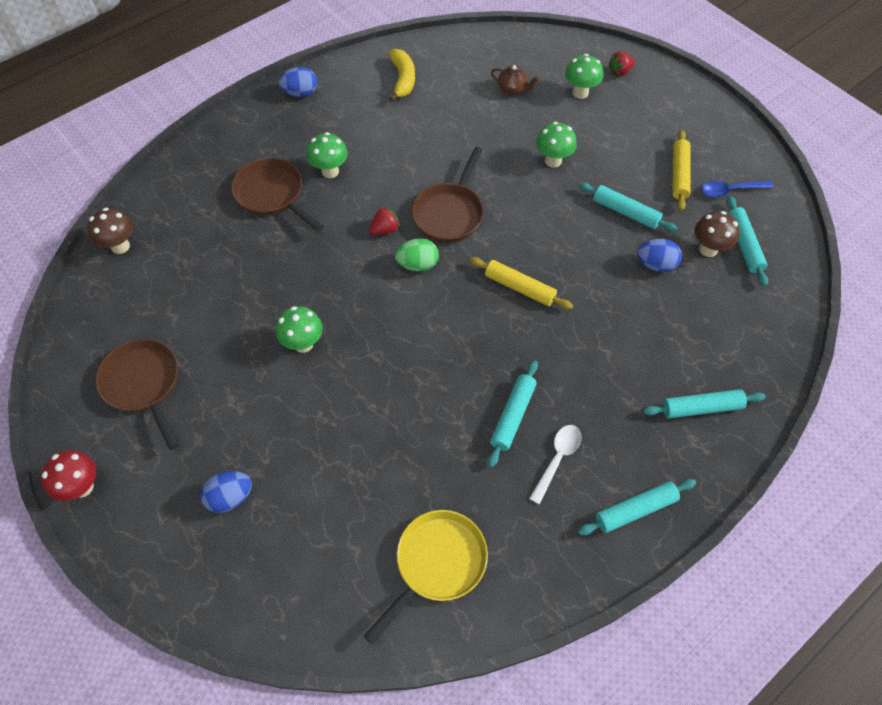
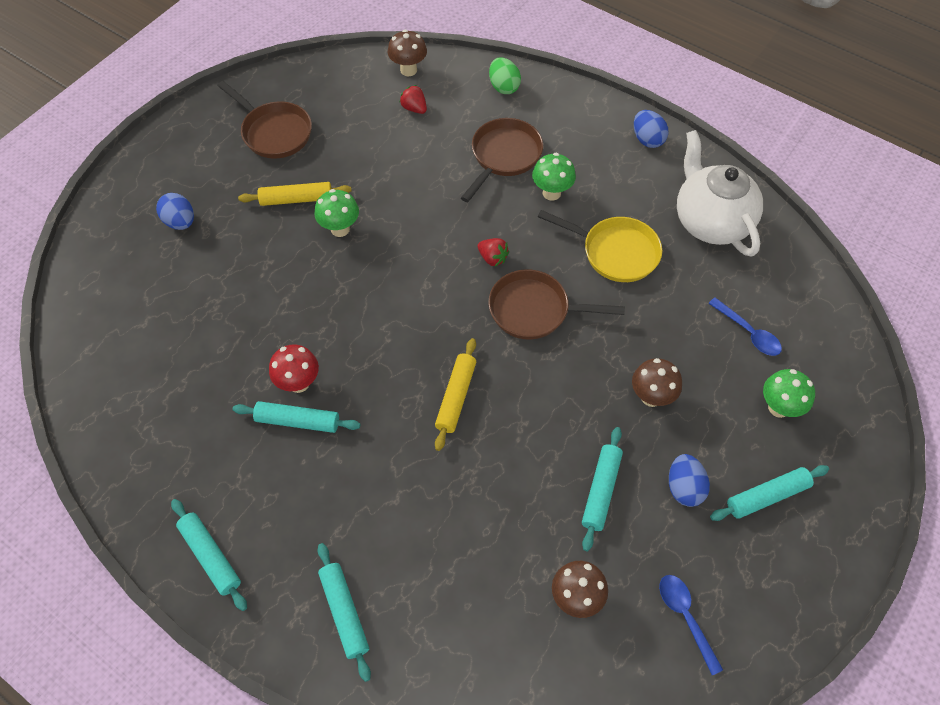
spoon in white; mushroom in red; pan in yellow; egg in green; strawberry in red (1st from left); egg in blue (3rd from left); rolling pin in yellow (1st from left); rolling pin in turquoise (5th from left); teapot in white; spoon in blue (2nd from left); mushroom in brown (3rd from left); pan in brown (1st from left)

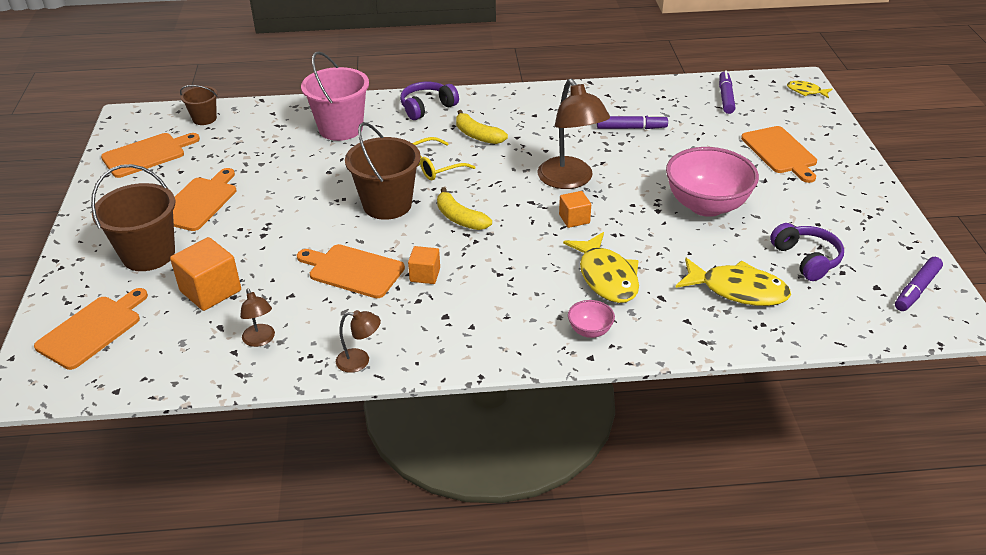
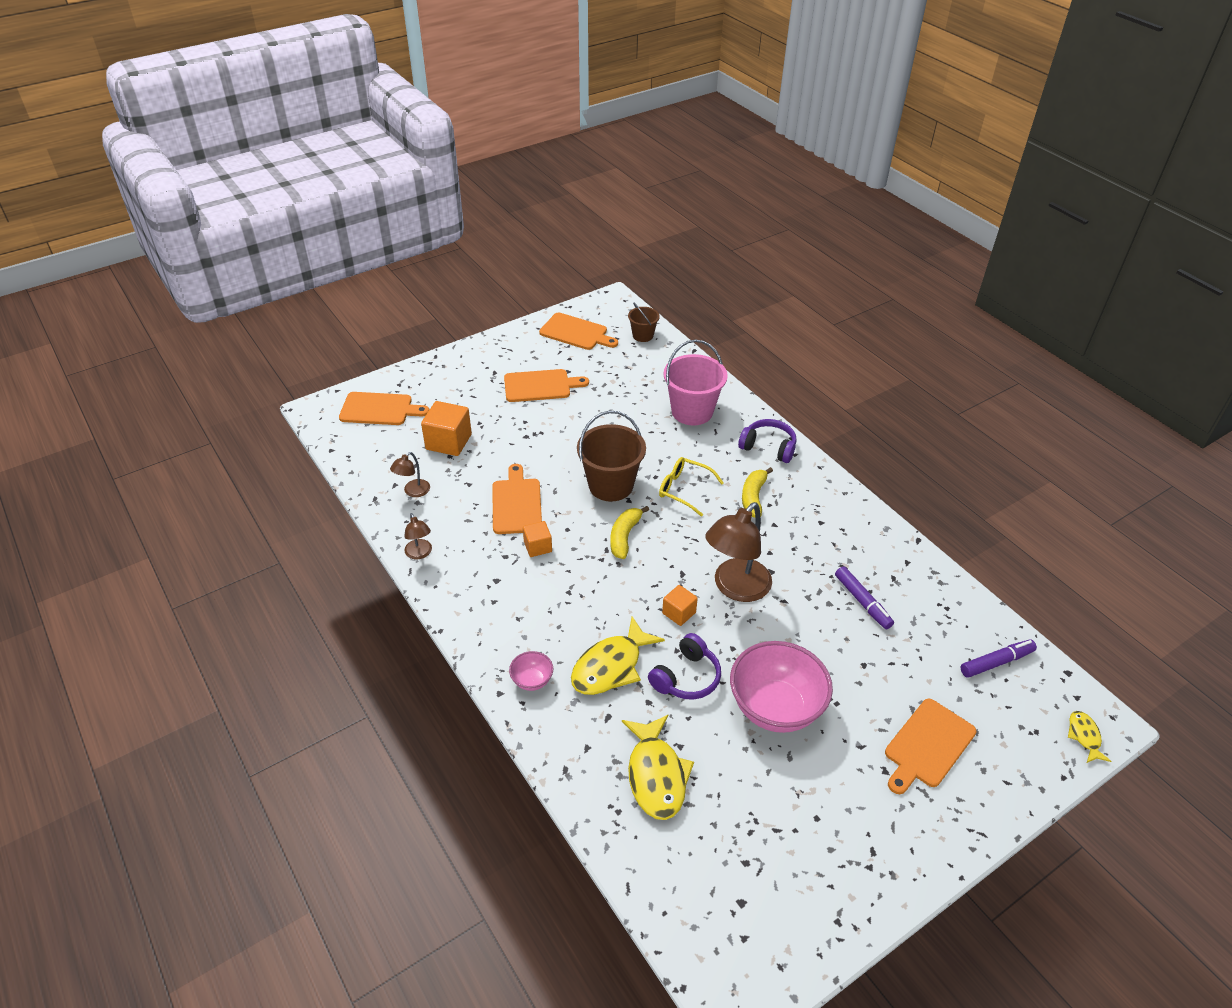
bucket in brown (1st from left in the first image); marker in purple (3rd from left in the first image); headphones in purple (1st from left)

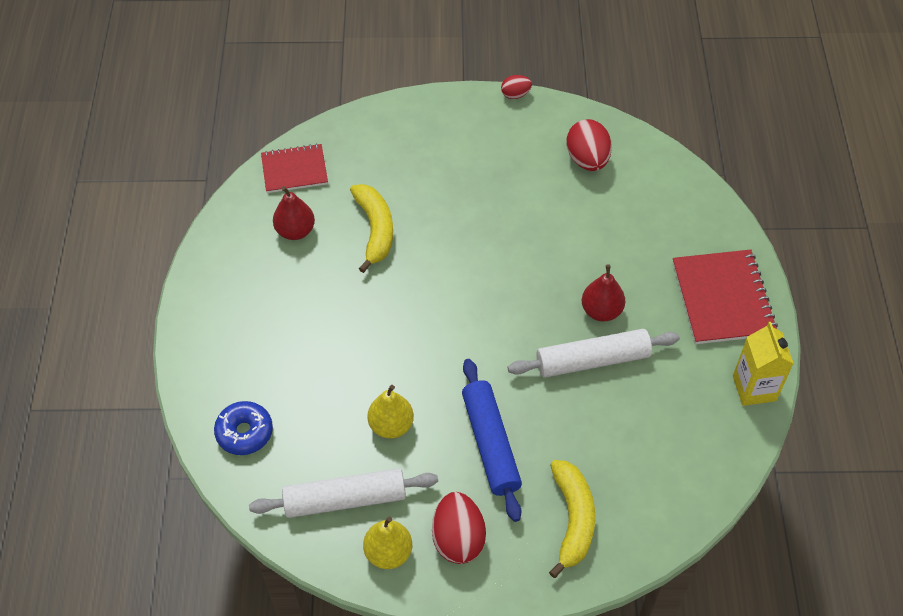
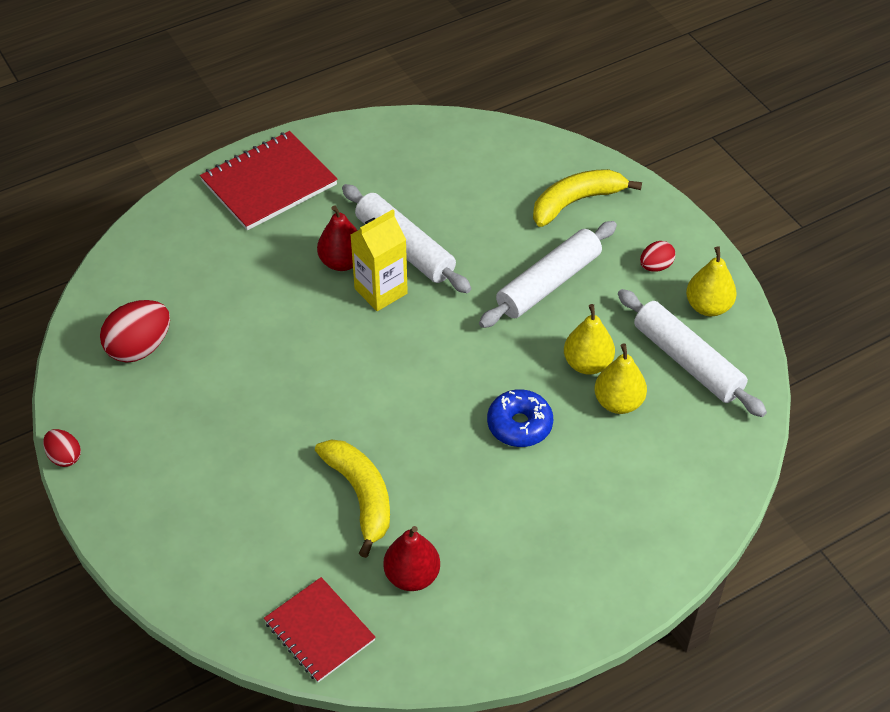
pear in yellow (2nd from left); donut in blue; carton in yellow; rolling pin in white (2nd from left); banana in yellow (1st from left); egg in red (3rd from left)

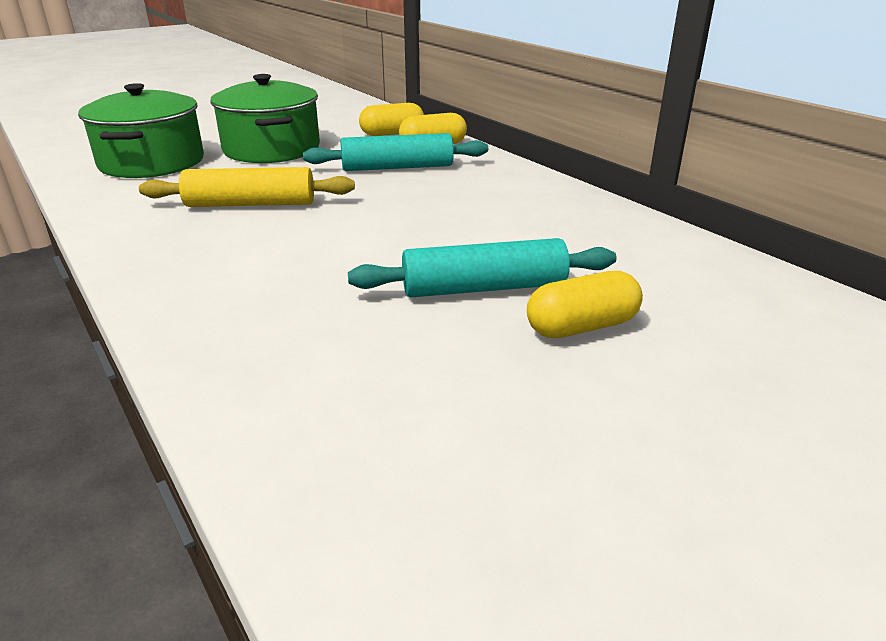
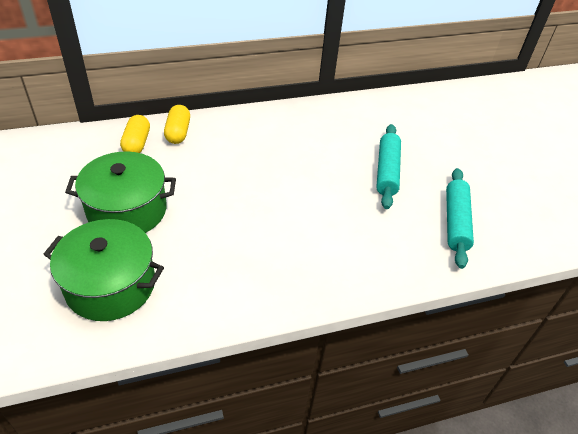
rolling pin in yellow; capsule in yellow (3rd from left in the first image); rolling pin in turquoise (2nd from left)

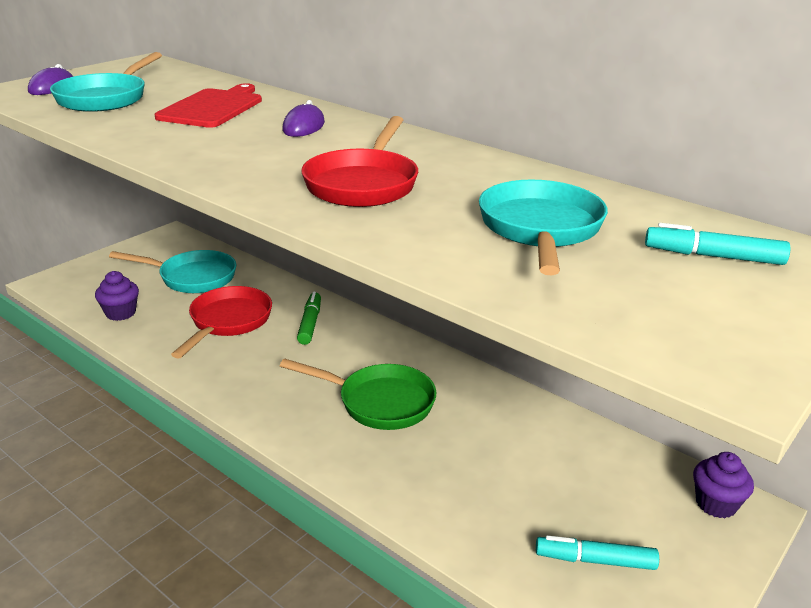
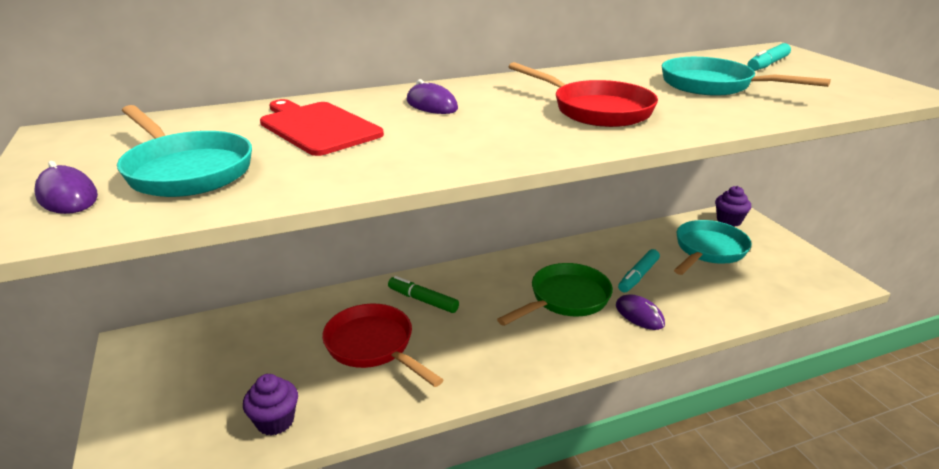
mouse in purple (3rd from left); pan in turquoise (2nd from left); marker in turquoise (1st from left)

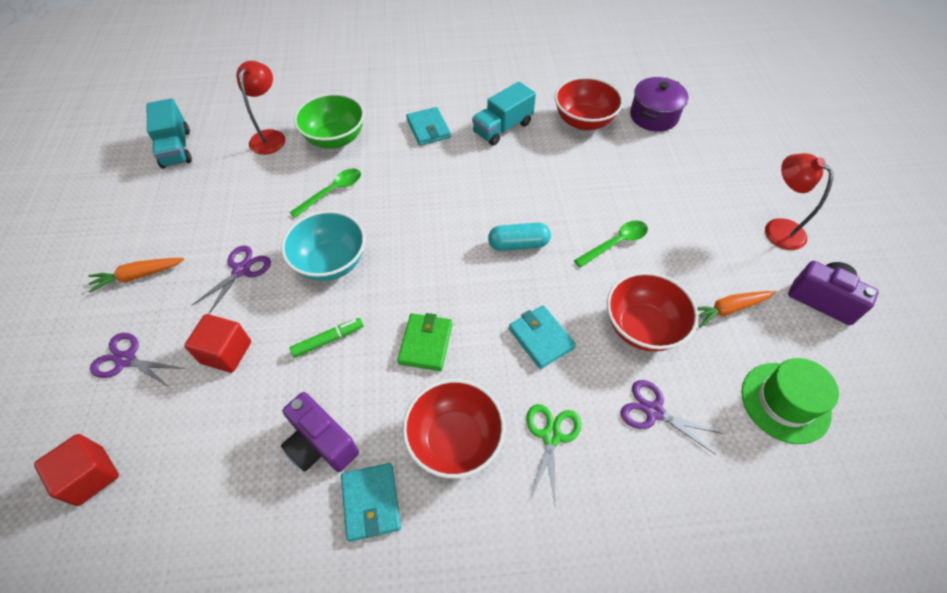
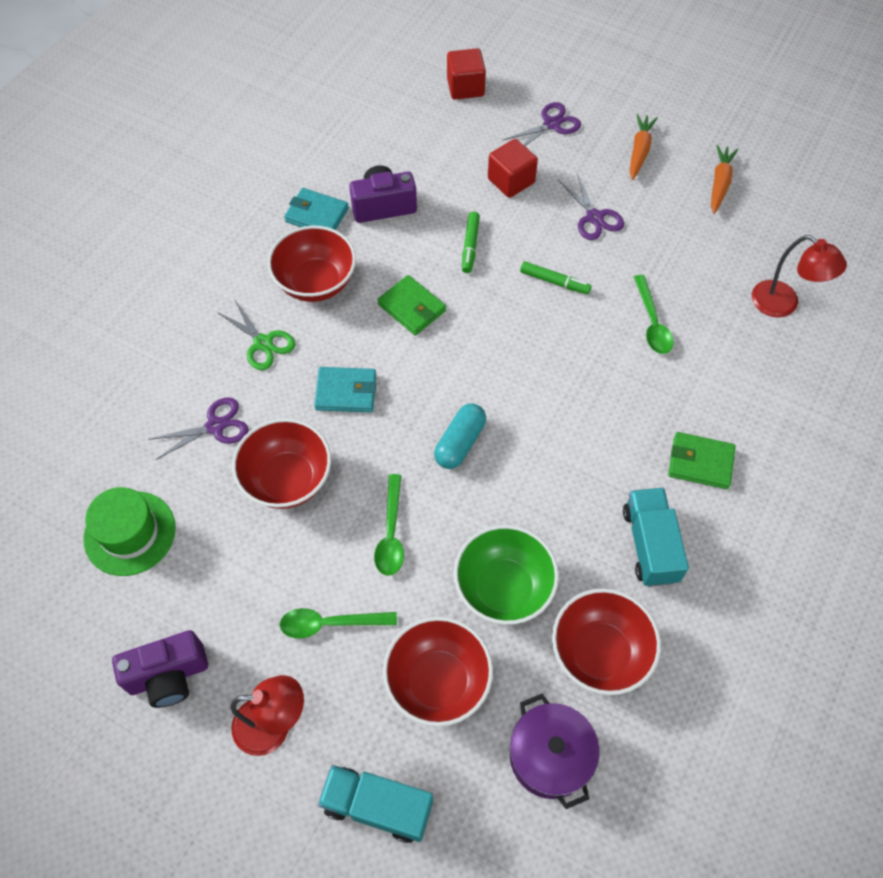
spoon in green (1st from left); bowl in red (3rd from left); truck in turquoise (1st from left); bowl in green; carrot in orange (2nd from left); marker in green (2nd from left); wallet in green (2nd from left)

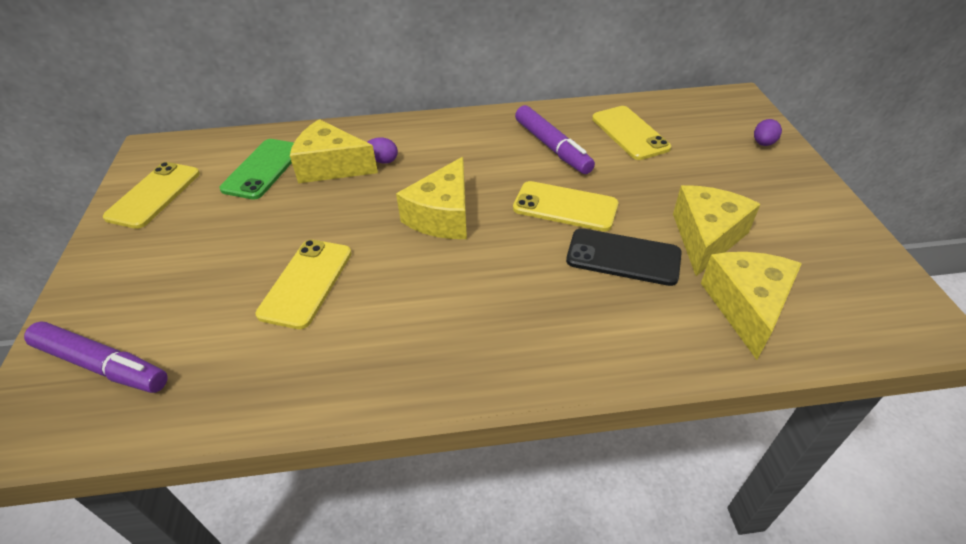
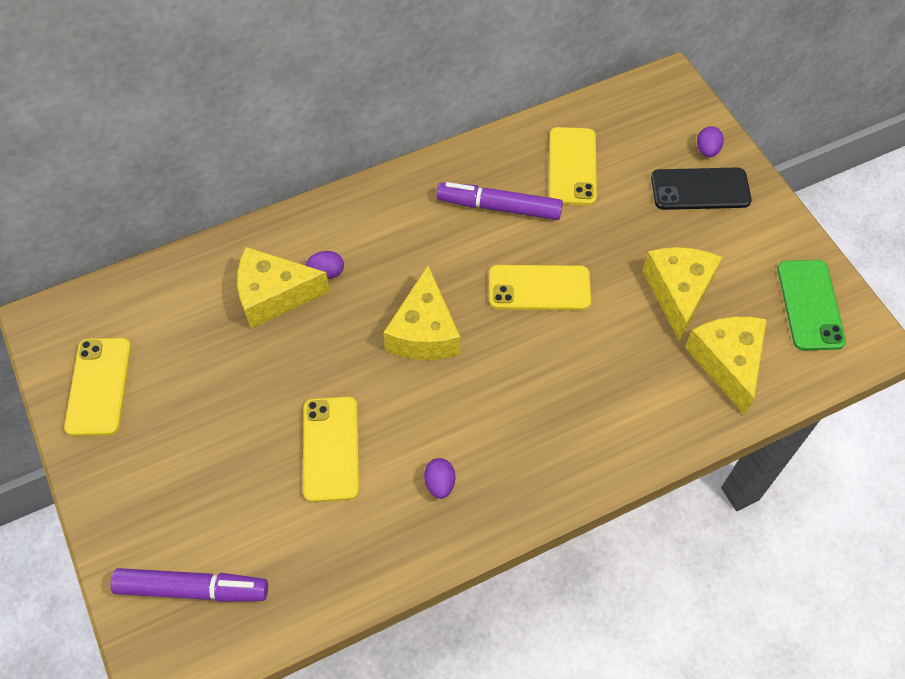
egg in purple (2nd from left); phone in green; phone in black; marker in purple (2nd from left); phone in yellow (4th from left)

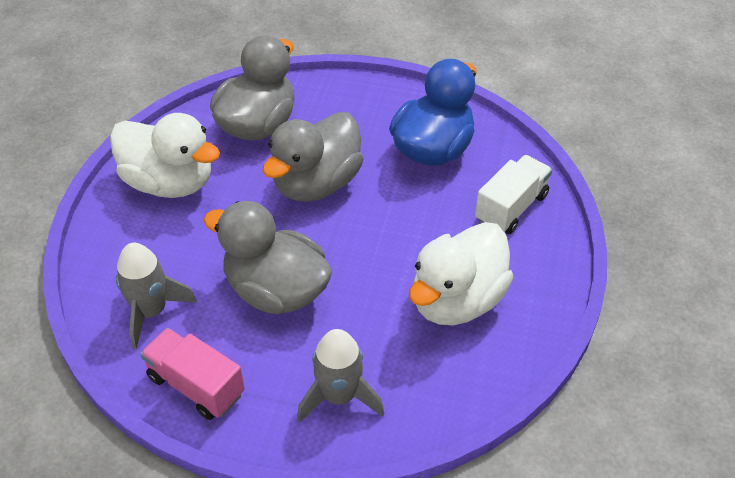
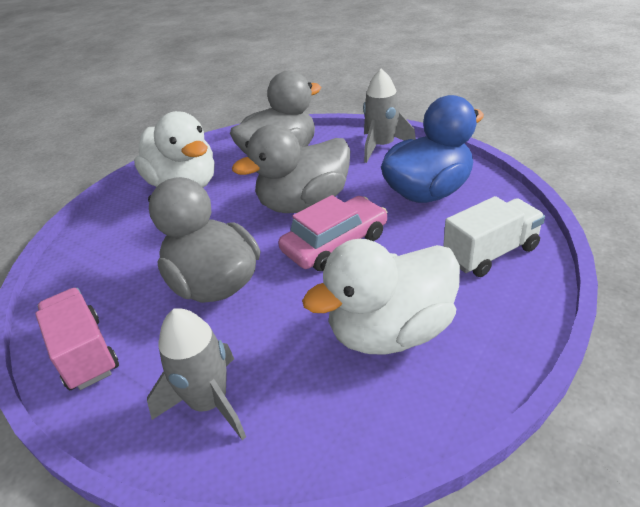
car in pink; rocket in grey (2nd from left)

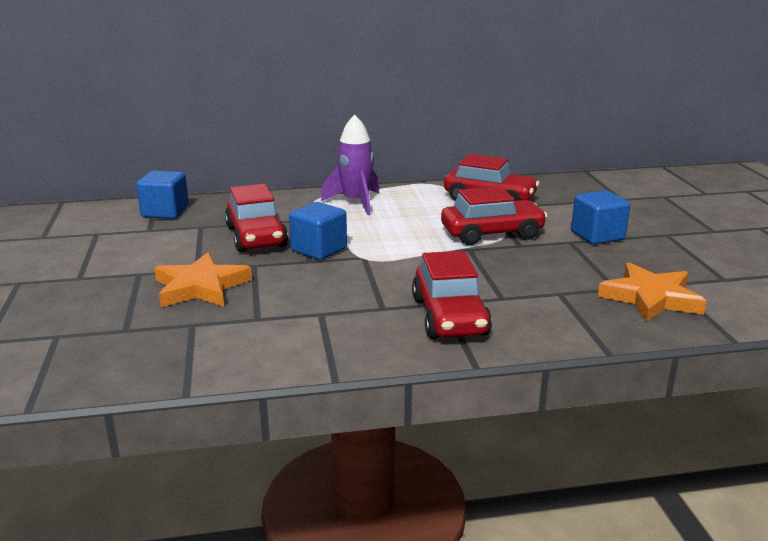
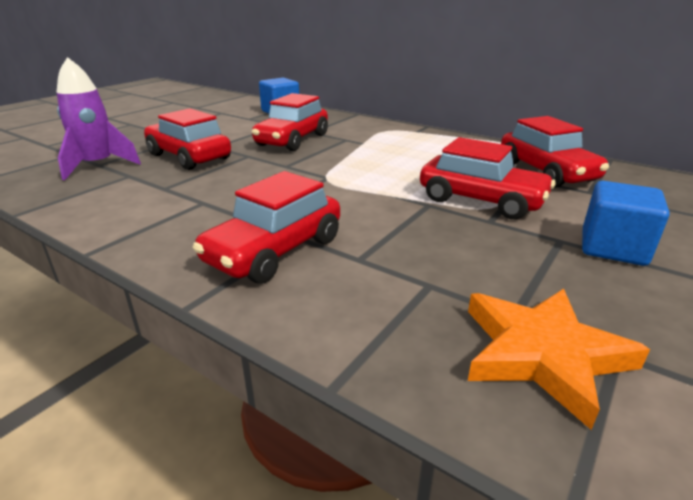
cube in blue (2nd from left in the first image); rocket in purple; car in red (1st from left)

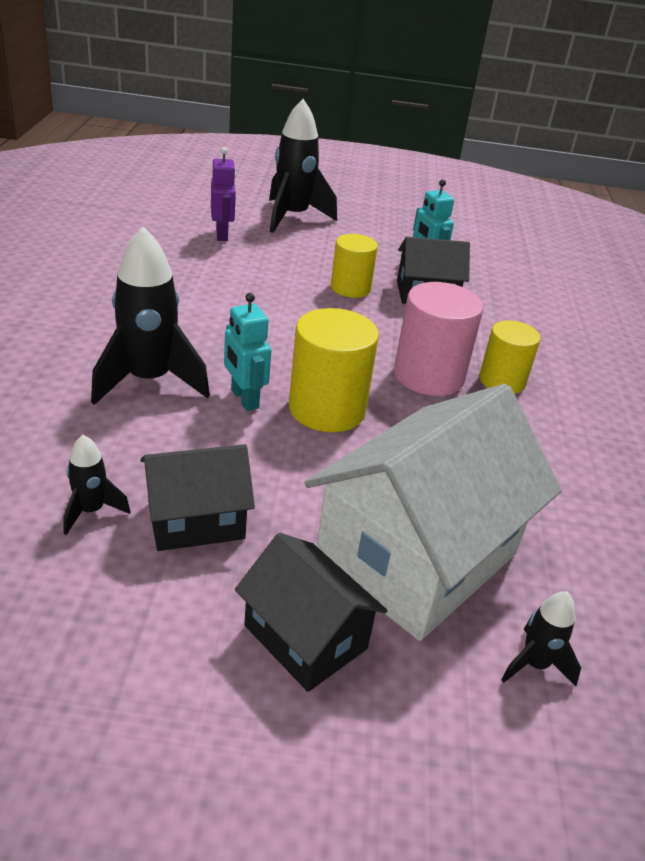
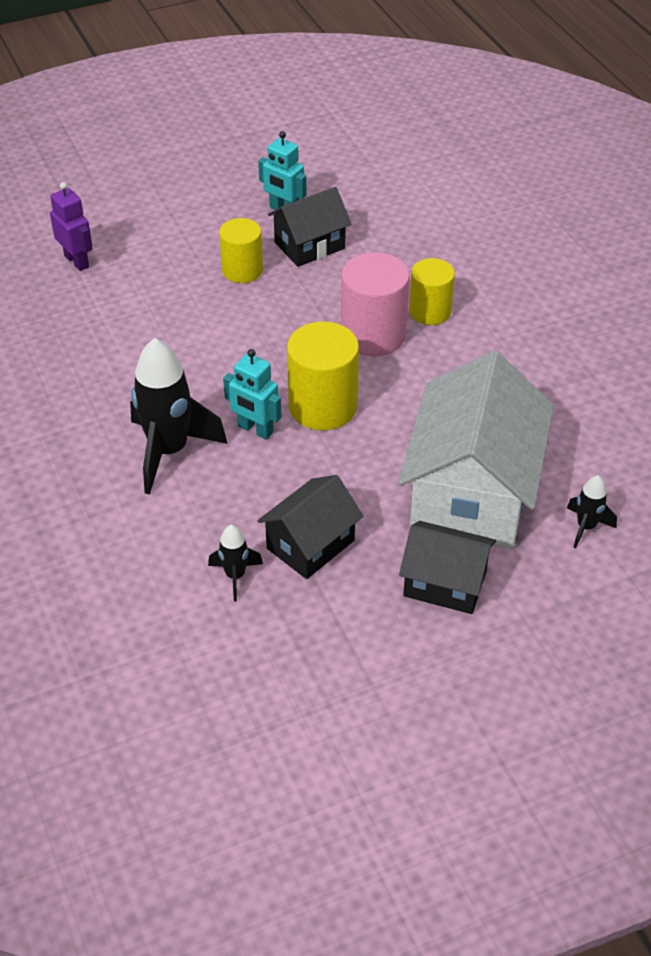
rocket in black (3rd from left in the first image)

